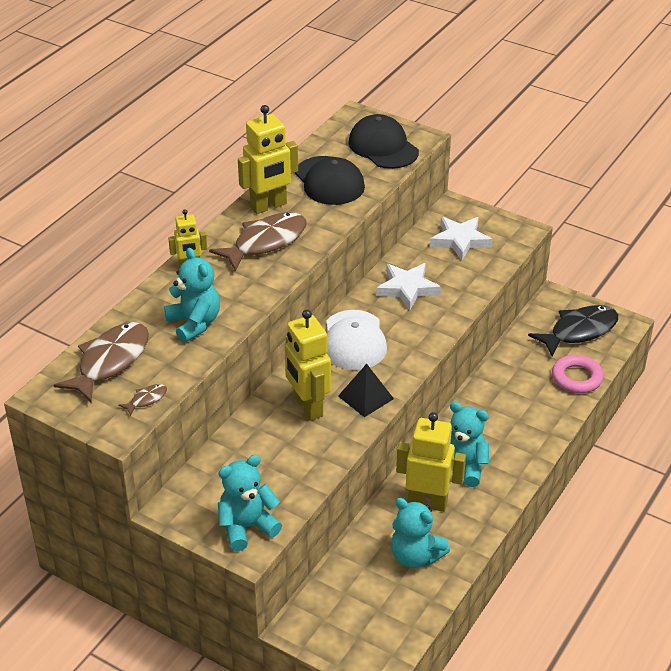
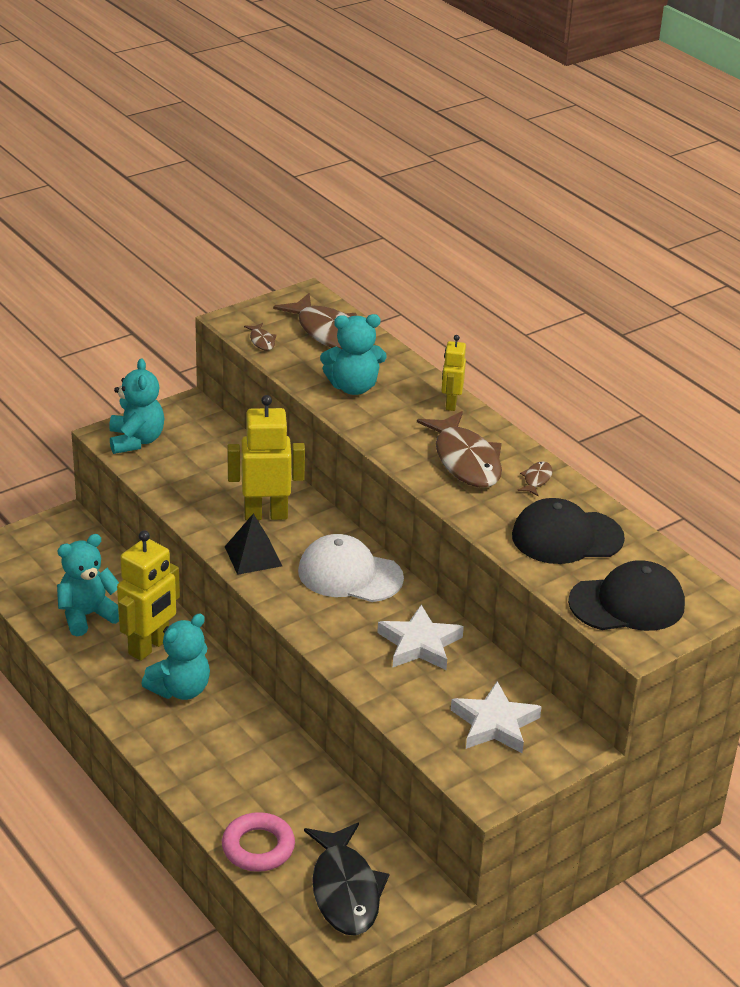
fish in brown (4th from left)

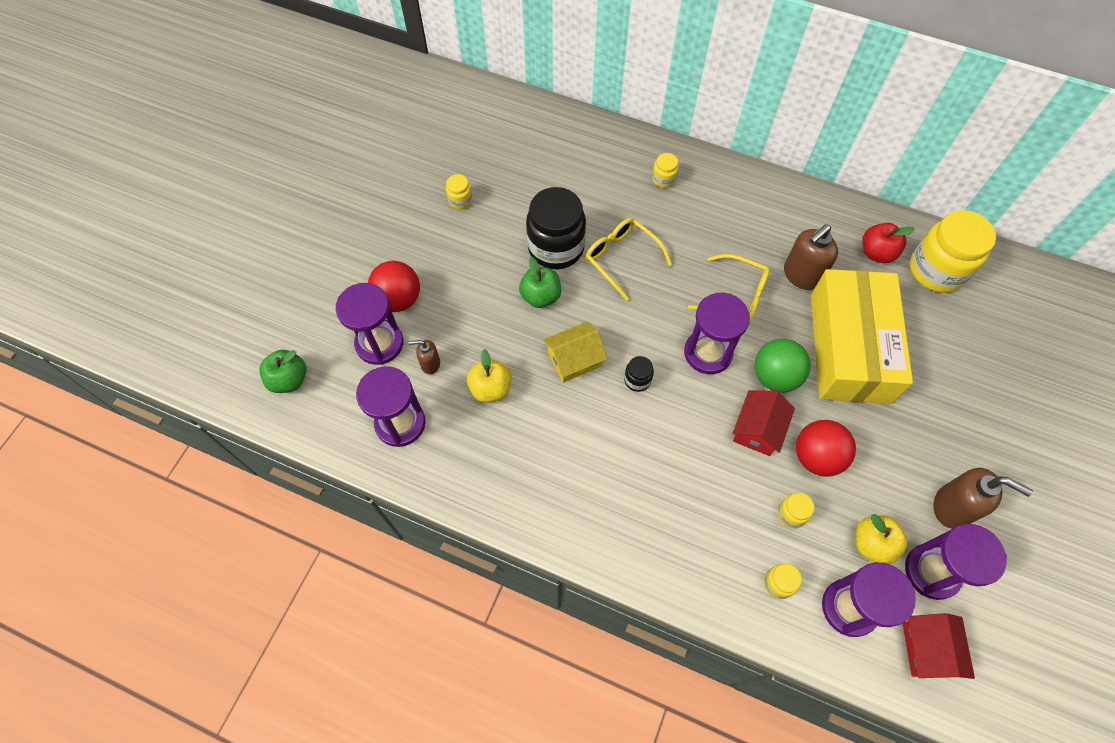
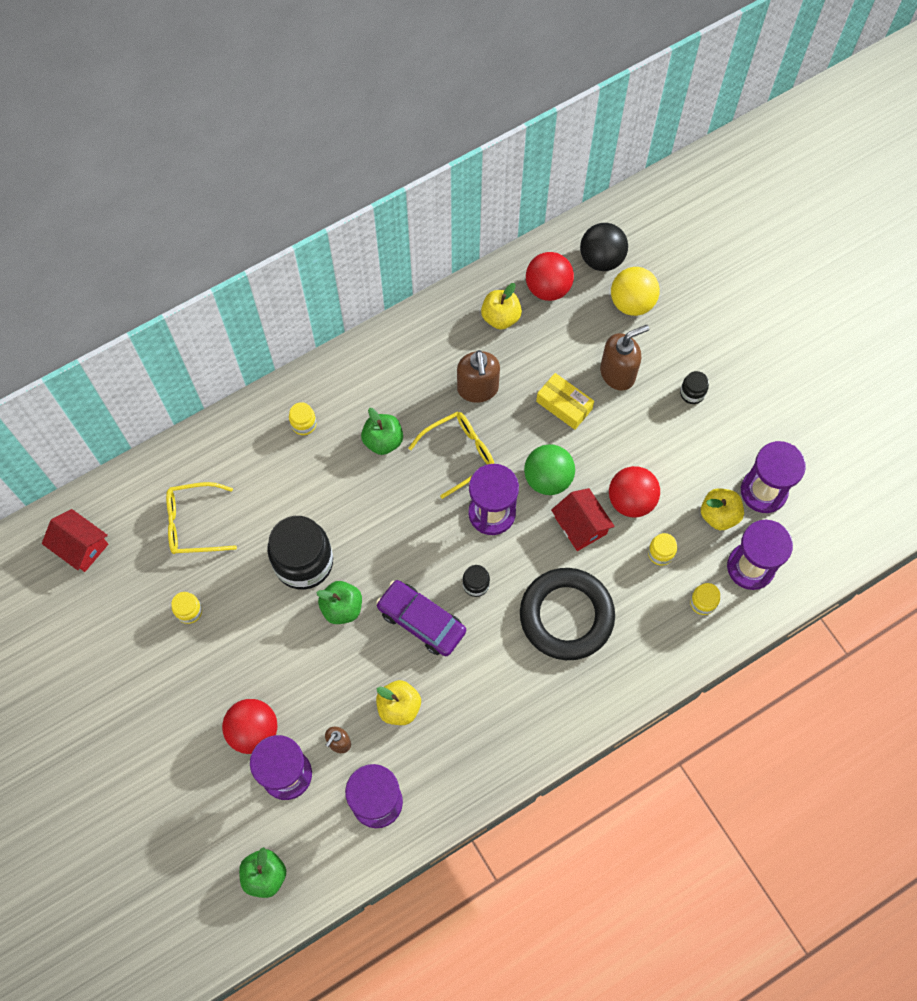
apple in green (3rd from left); ring in black; ball in black; ball in yellow; jar in black (3rd from left); glasses in yellow (1st from left); house in red (1st from left); soap dispenser in brown (3rd from left); car in purple; ball in red (2nd from left); apple in yellow (2nd from left); box in yellow

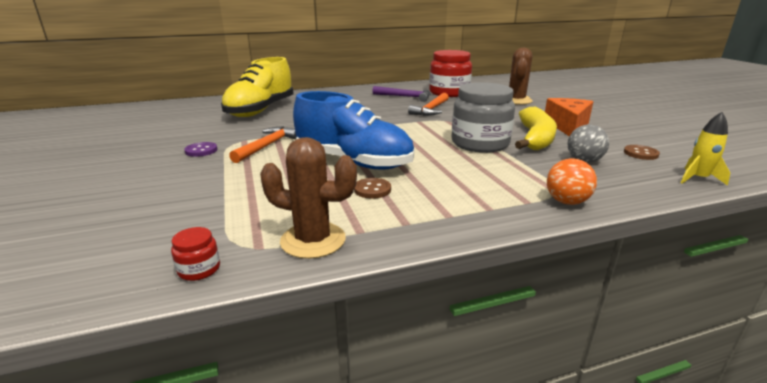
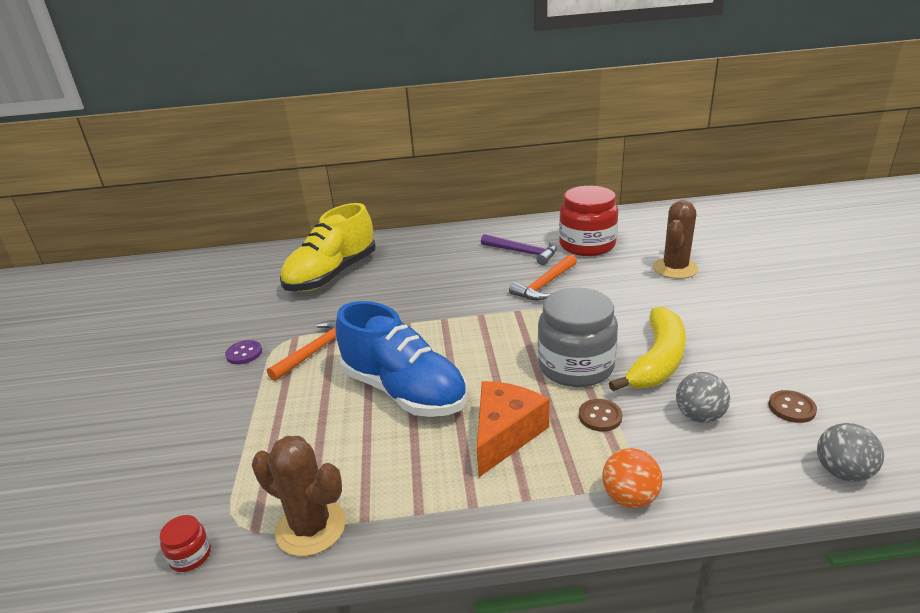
button in brown (1st from left); cheese in orange; ball in grey (2nd from left)

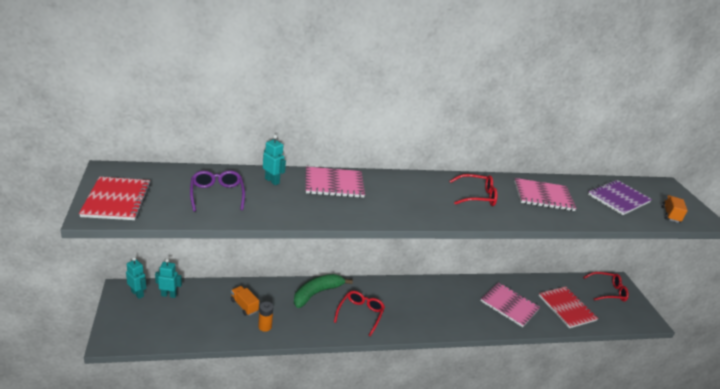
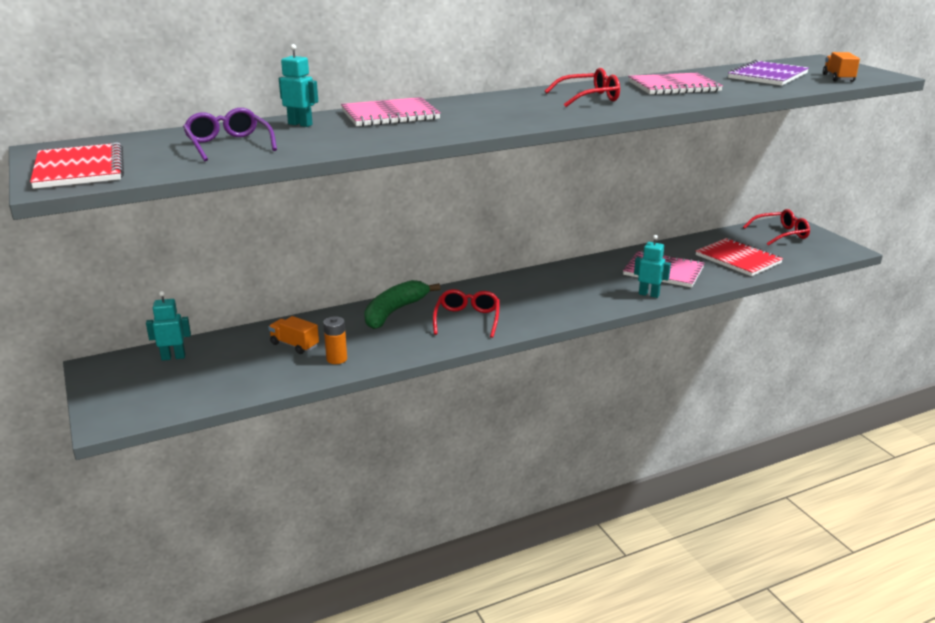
robot in turquoise (3rd from left)

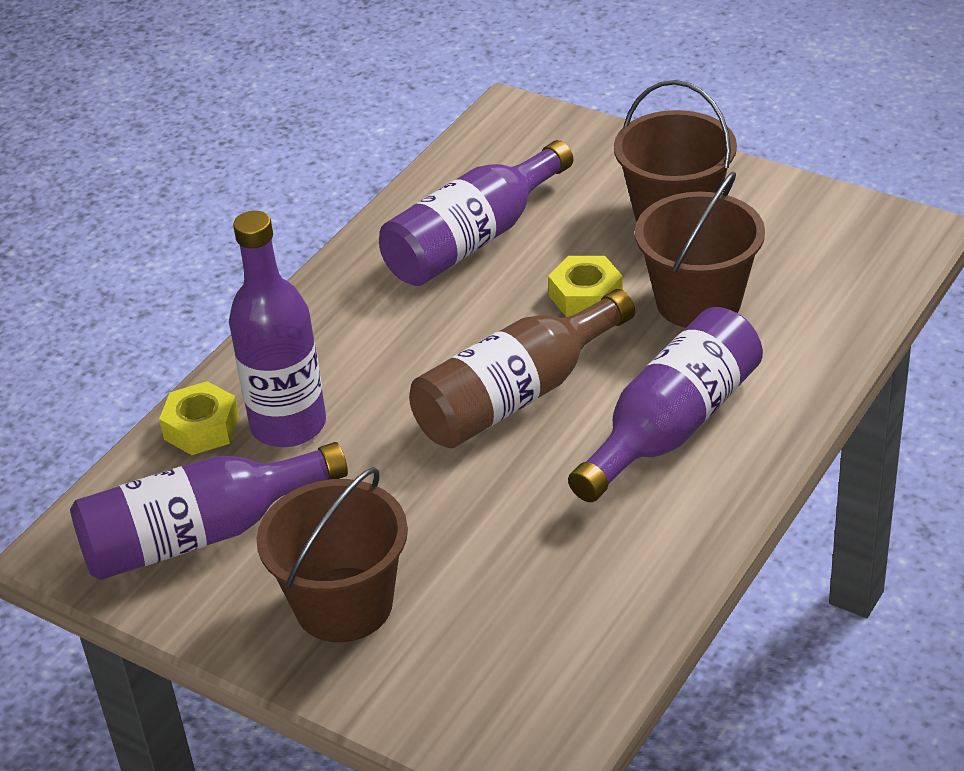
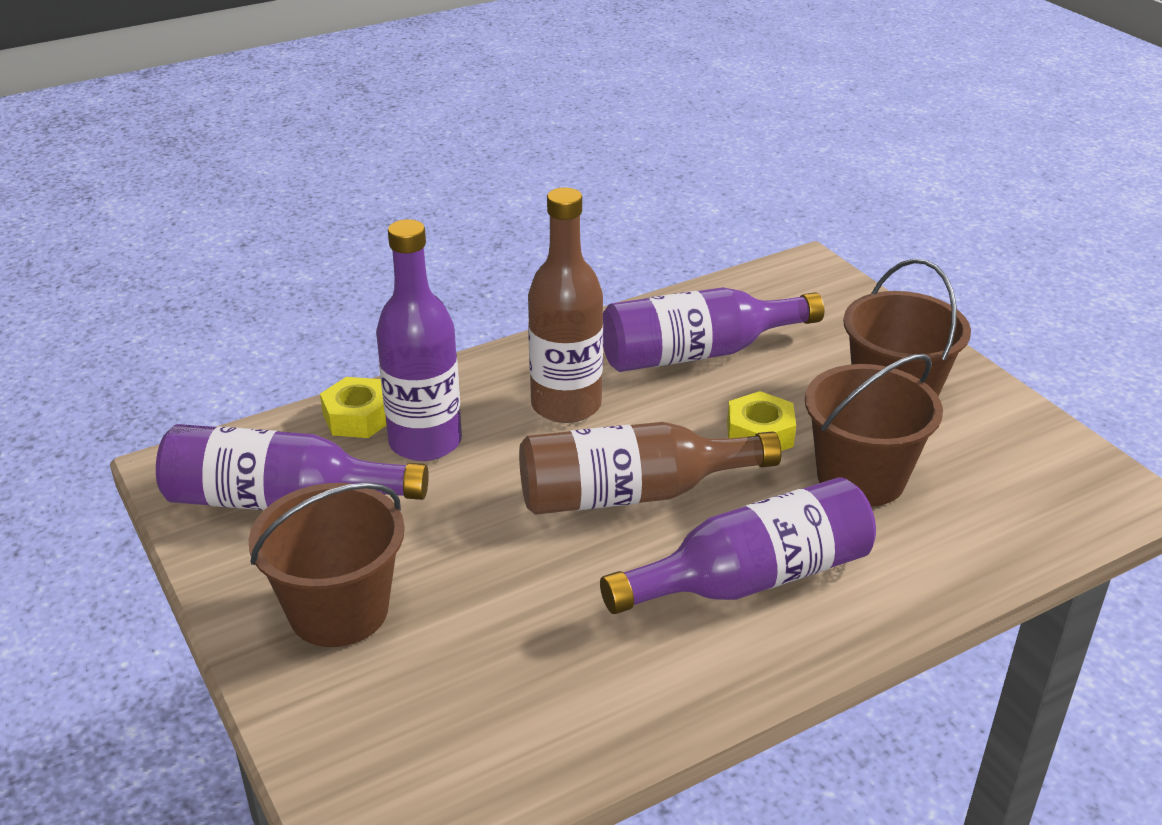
bottle in brown (1st from left)

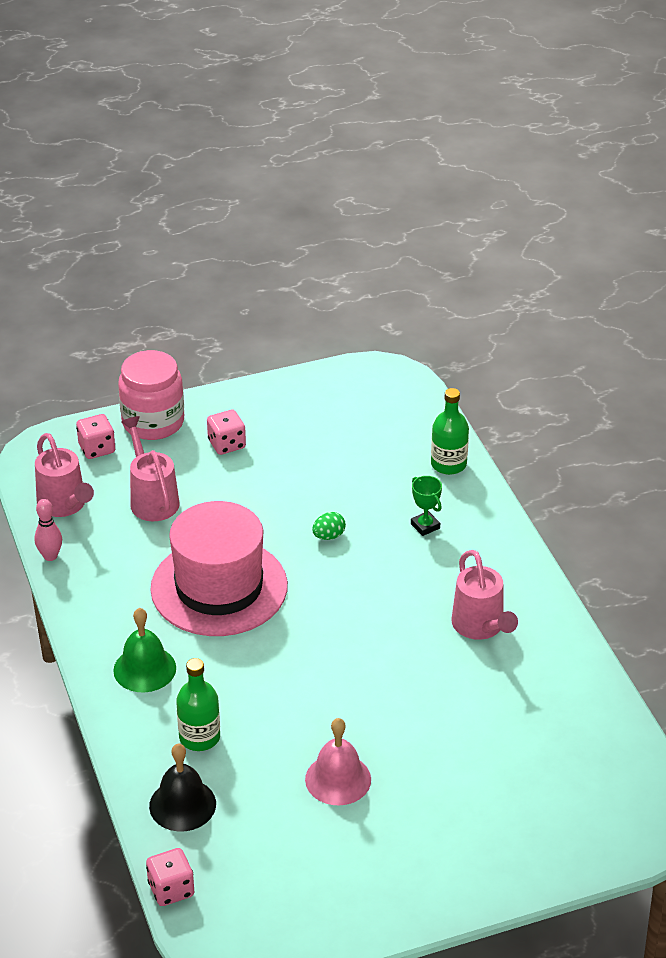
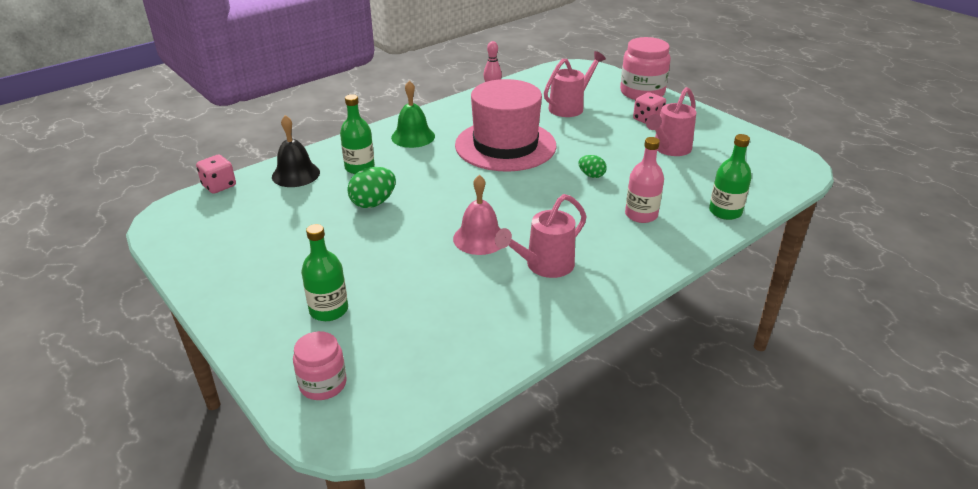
dice in pink (1st from left in the first image); jar in pink (1st from left); bottle in green (1st from left); egg in green (1st from left); watering can in pink (3rd from left); bell in pink; bottle in pink

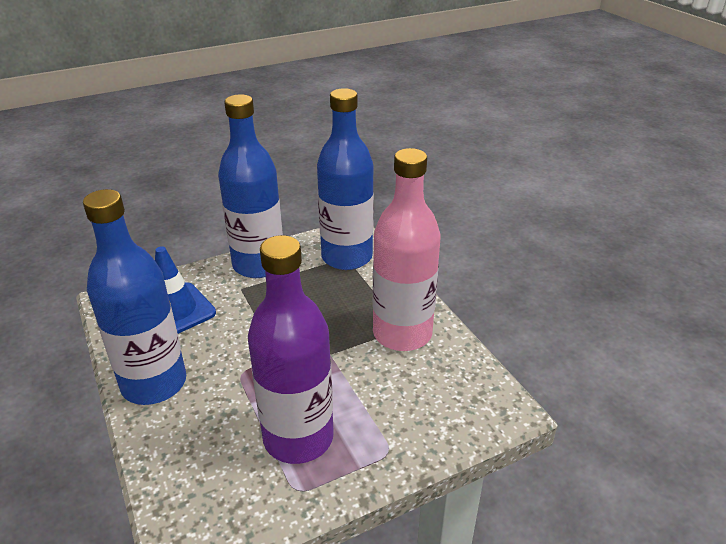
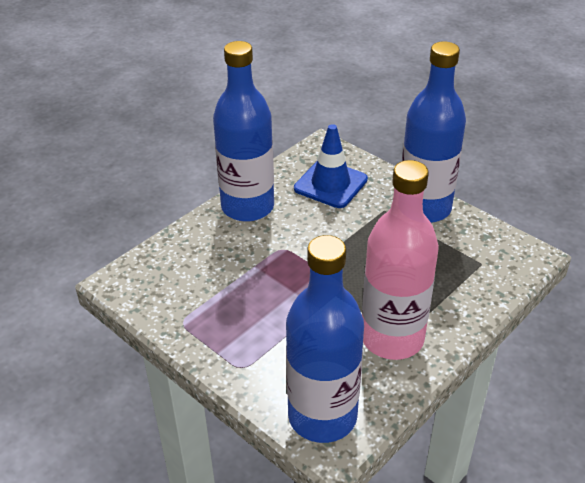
bottle in purple; bottle in blue (2nd from left)

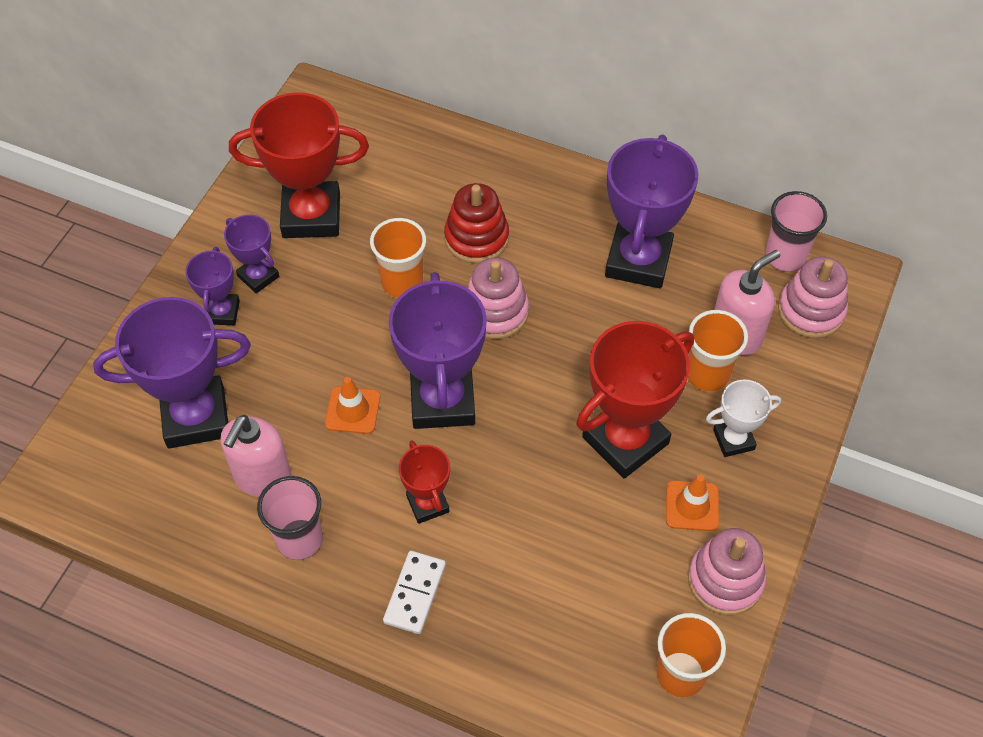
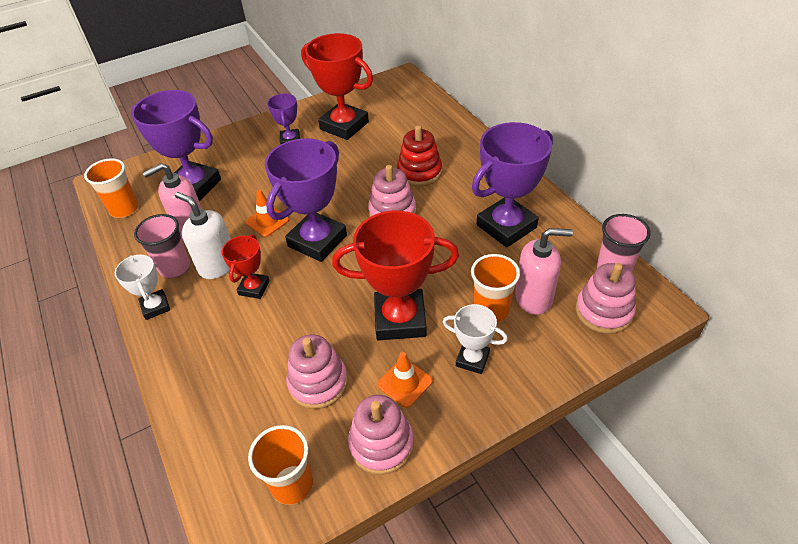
trophy in purple (2nd from left in the first image); domino in white; trophy in white (1st from left); soap dispenser in white; stacking toy in pink (1st from left); cup in orange (1st from left)

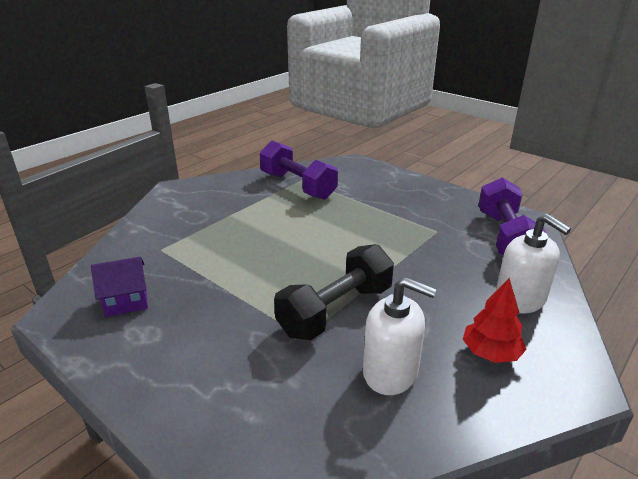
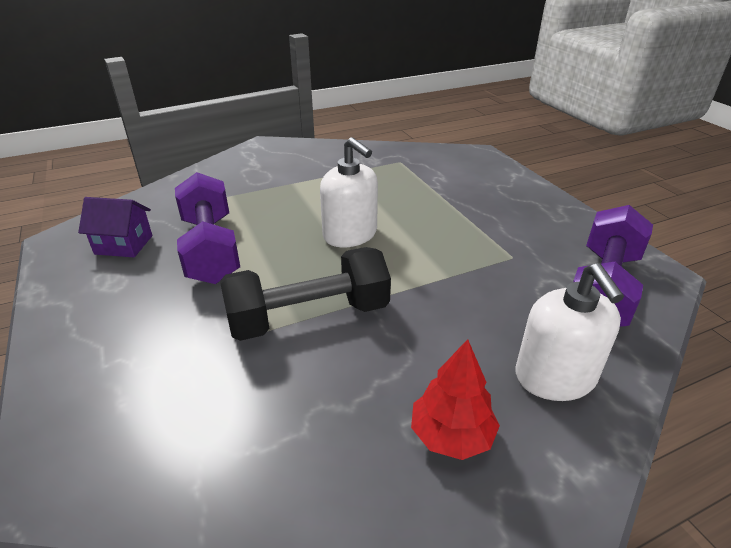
dumbbell in purple (1st from left); soap dispenser in white (1st from left)

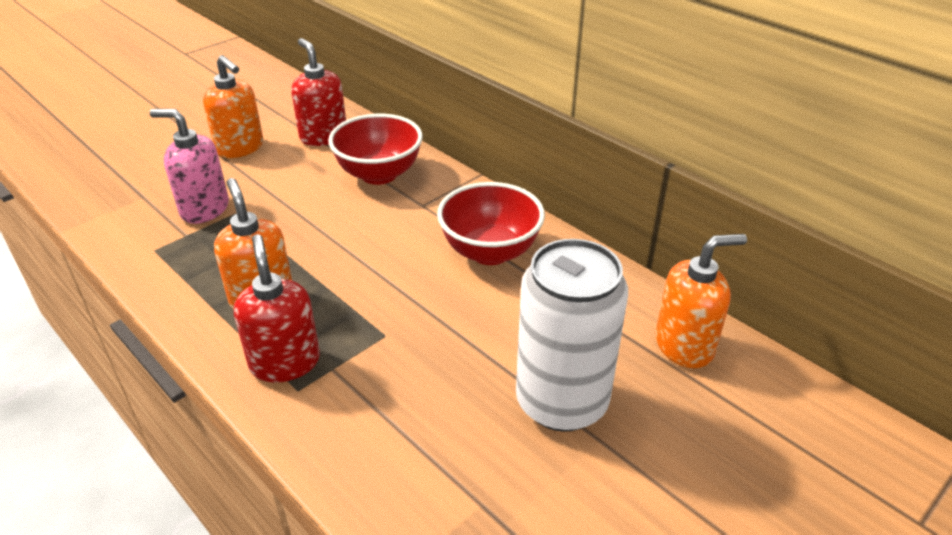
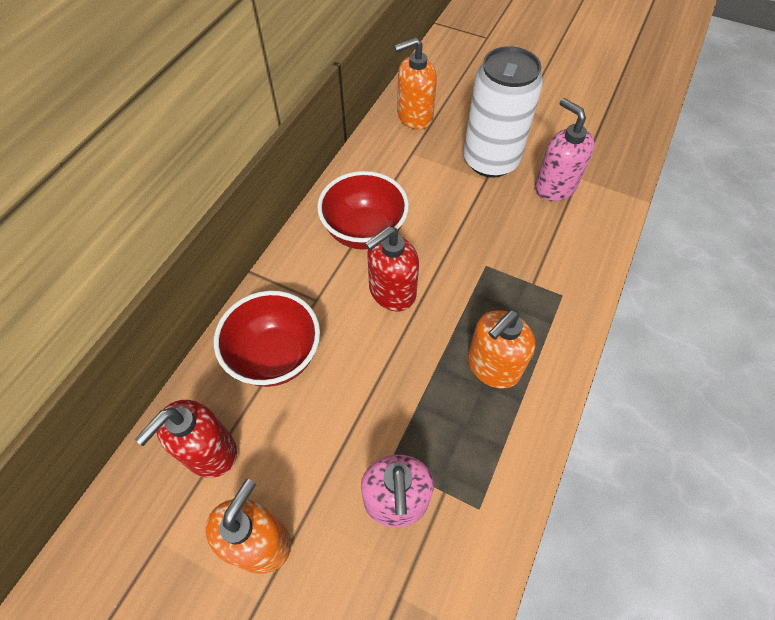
soap dispenser in pink (2nd from left); soap dispenser in red (2nd from left); soap dispenser in orange (2nd from left)

